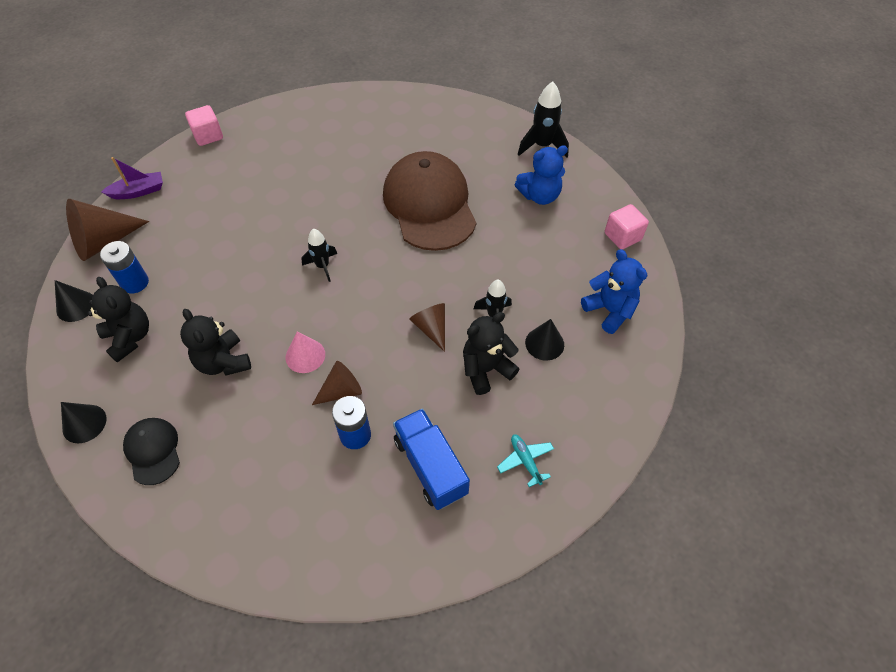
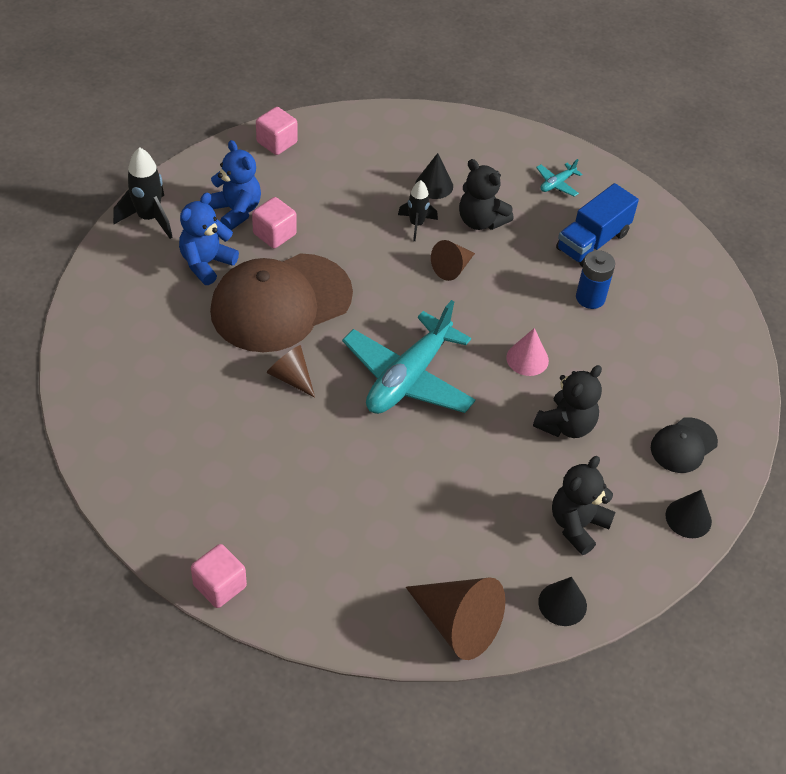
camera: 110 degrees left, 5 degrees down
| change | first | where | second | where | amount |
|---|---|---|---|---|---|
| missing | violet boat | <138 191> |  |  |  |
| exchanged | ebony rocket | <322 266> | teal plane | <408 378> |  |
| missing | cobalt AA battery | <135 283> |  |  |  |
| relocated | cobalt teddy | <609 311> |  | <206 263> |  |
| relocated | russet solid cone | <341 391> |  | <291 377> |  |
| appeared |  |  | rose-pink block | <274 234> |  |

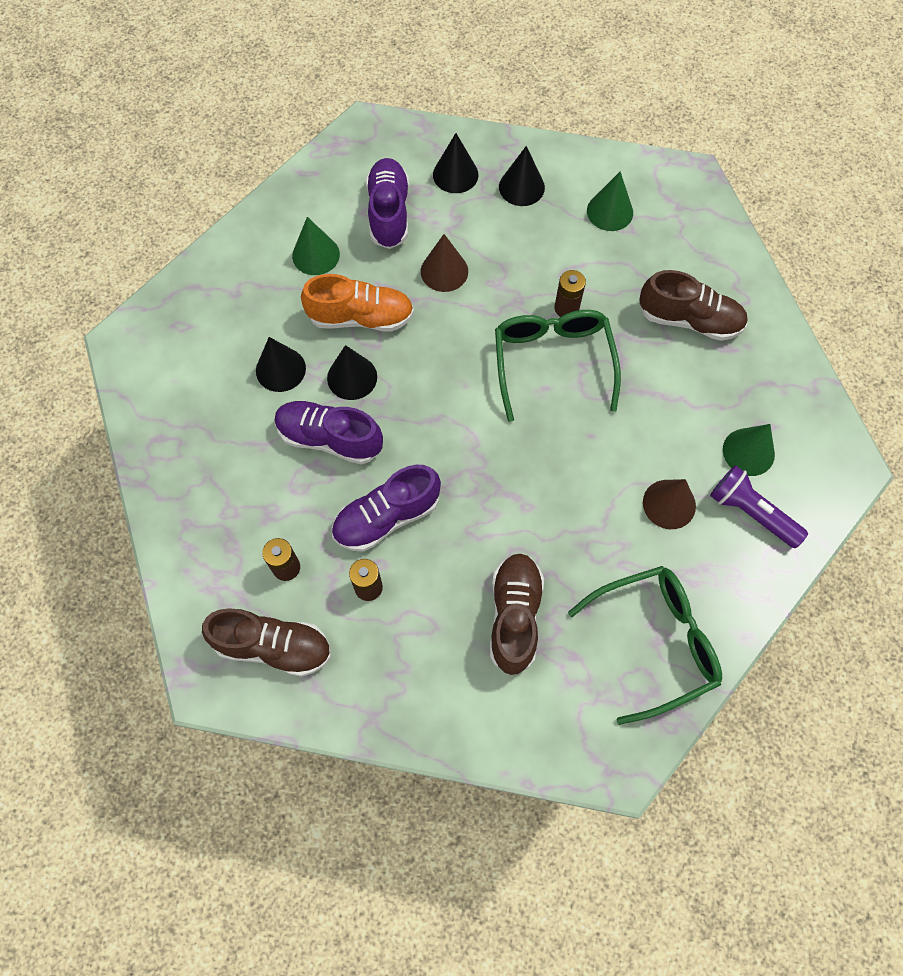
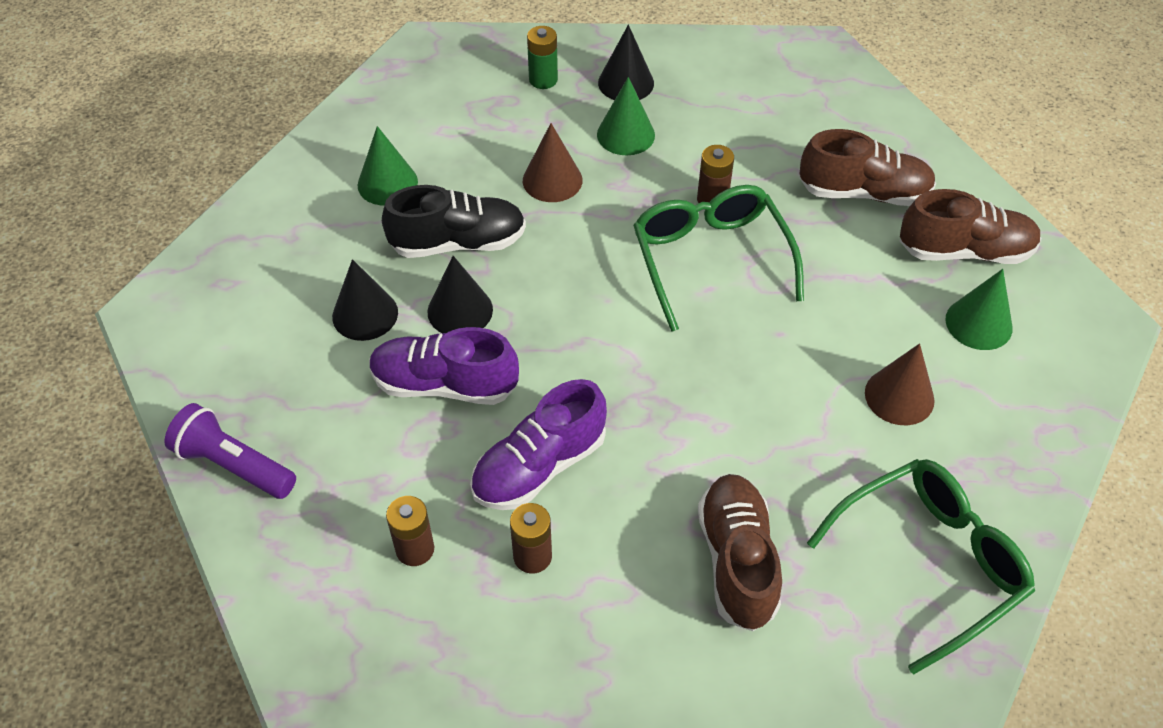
camera: 10 degrees left, 15 degrees down
| change | first | where | second | where | amount |
|---|---|---|---|---|---|
| exchanged | ebony solid cone | <455 174> | leaf-green AA battery | <543 80> |  |
| missing | violet sneaker | <389 213> |  |  |  |
| relocated | leaf-green solid cone | <610 211> |  | <625 134> |  |
| colour | bright orange sneaker | <361 317> | ebony sneaker | <458 243> |  |
| relocated | violet torch | <751 512> |  | <233 465> |  |
| relocated | russet sneaker | <273 646> |  | <965 251> |  |

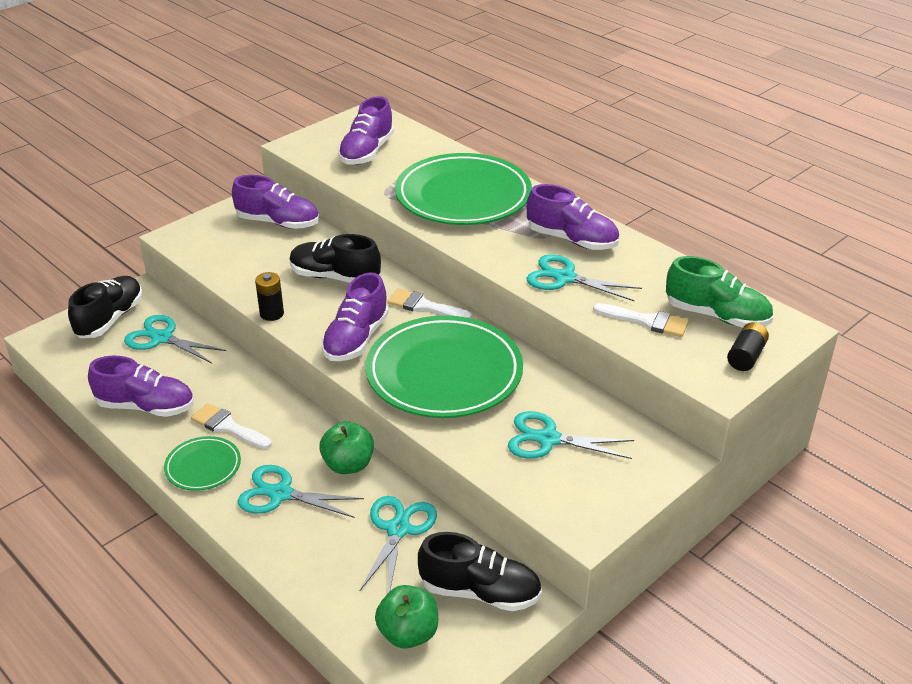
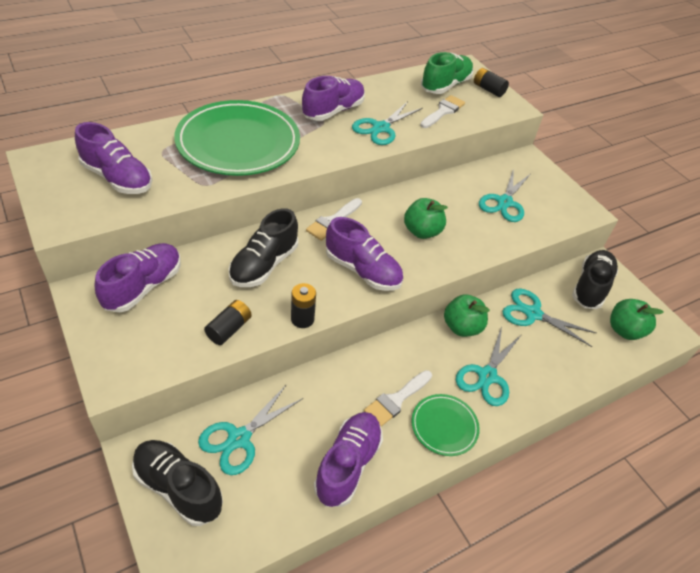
camera: 80 degrees left, 10 degrees up
| change | first | where | second | where | amount |
|---|---|---|---|---|---|
| exchanged | leaf-green dinner plate | <444 373> | leaf-green toy apple | <422 231> |  |
| appeared |  |  | ebony AA battery | <229 329> |  |

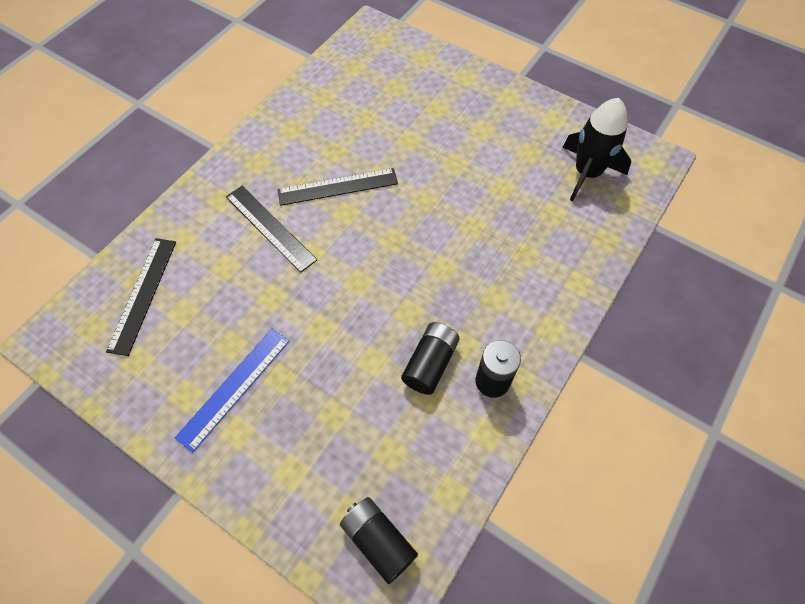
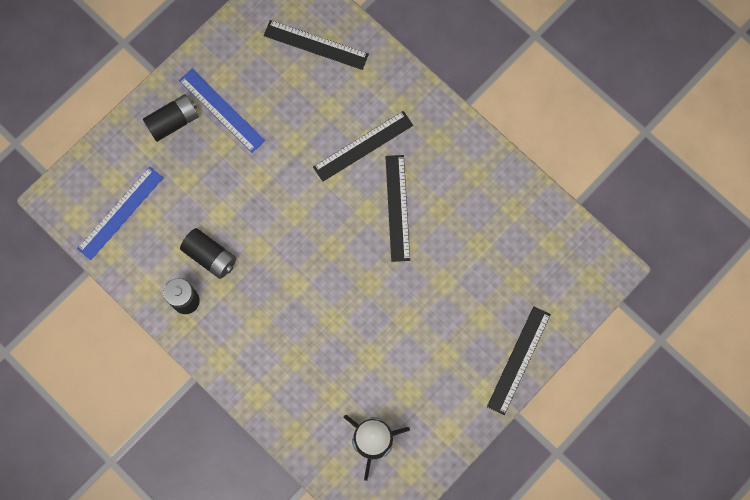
camera: 100 degrees right, 15 degrees up
| change | first | where | second | where | amount |
|---|---|---|---|---|---|
| relocated | ebony AA battery | <378 541> |  | <173 122> |  |
| appeared |  |  | cobalt straightedge | <120 213> |  |
| appeared |  |  | ebony straightedge | <518 360> |  |

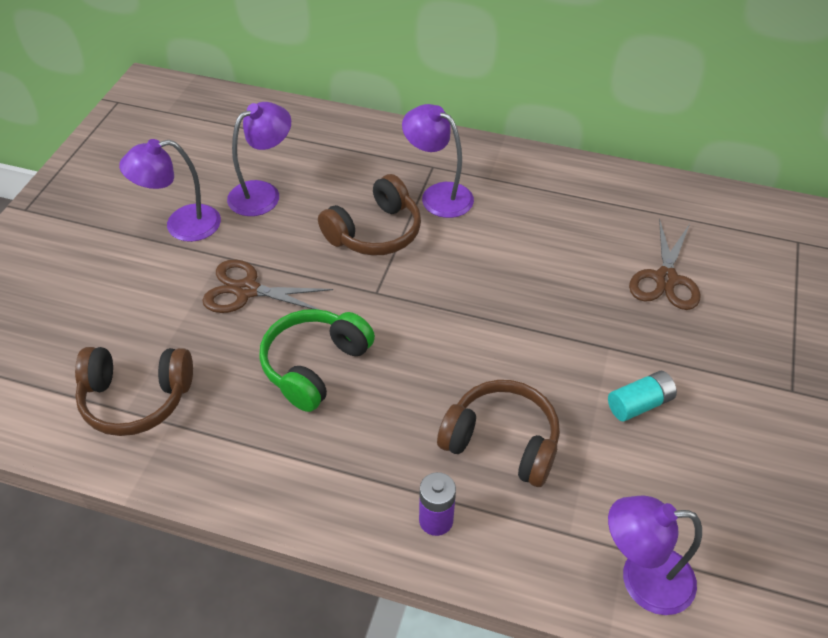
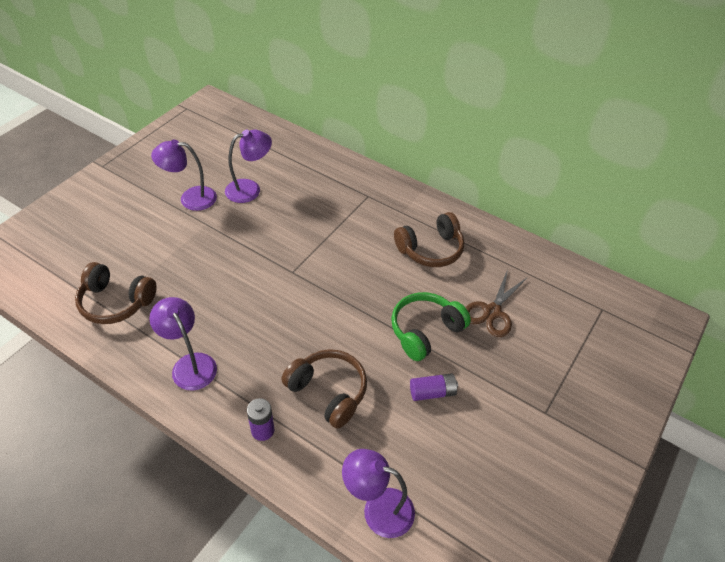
camera: 15 degrees right, 0 degrees up
| change | first | where | second | where | amount |
|---|---|---|---|---|---|
| relocated | violet lamp | <438 195> |  | <190 364> |  |
| relocated | russet over-ear headphones | <375 232> |  | <430 249> |  |
| missing | russet scissors | <246 290> |  |  |  |
| relocated | leaf-green over-ear headphones | <315 366> |  | <425 331> |  |
| colour | teal AA battery | <639 404> | violet AA battery | <432 392> |  |

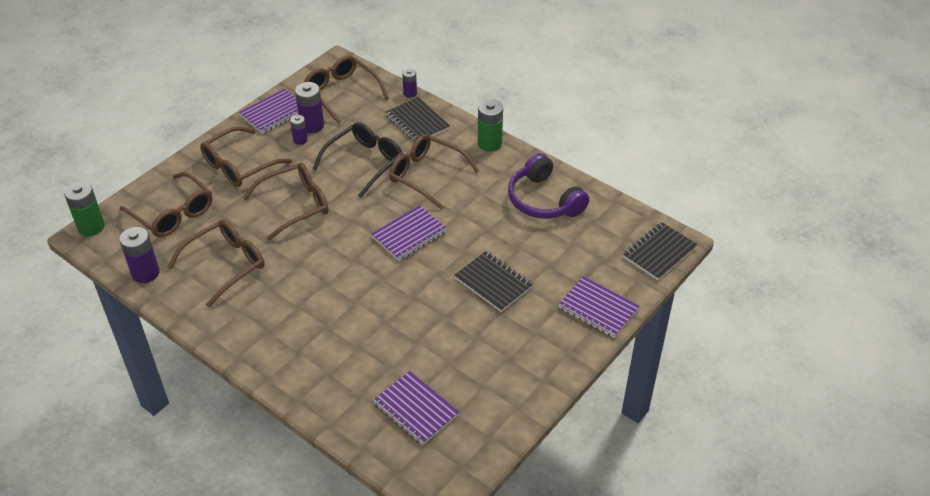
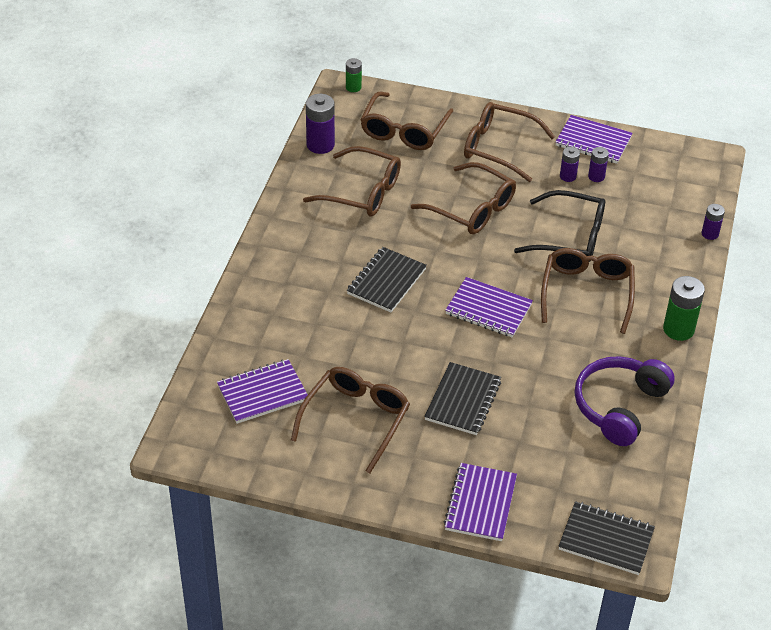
camera: 65 degrees right, 0 degrees up
| change | first | where | second | where | amount |
|---|---|---|---|---|---|
| relocated | russet glasses | <341 93> |  | <355 420> |  |
| size | violet AA battery | <312 126> |  | <596 176> | x0.59 |
| relocated | ebony exercise book | <417 122> |  | <386 281> |  |
| size | leaf-green AA battery | <91 227> |  | <353 87> | x0.59 |
| spun | violet exercise book | <415 409> |  | <262 393> | 45 degrees clockwise |

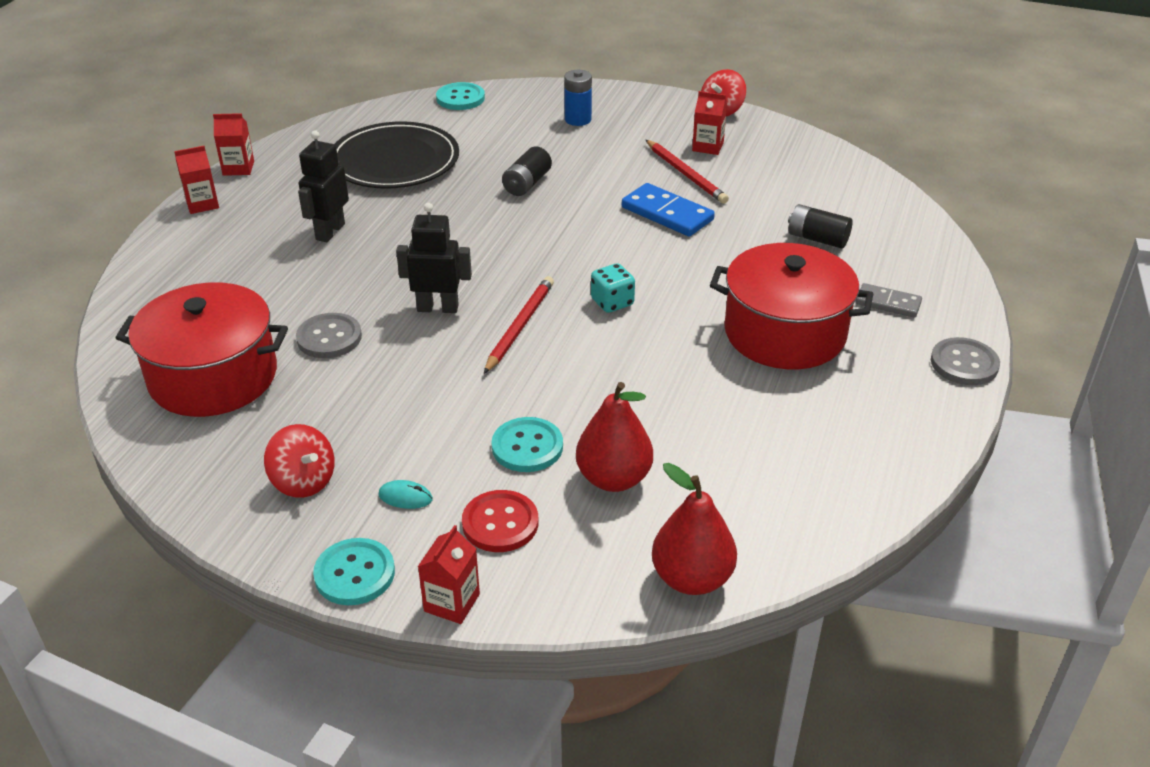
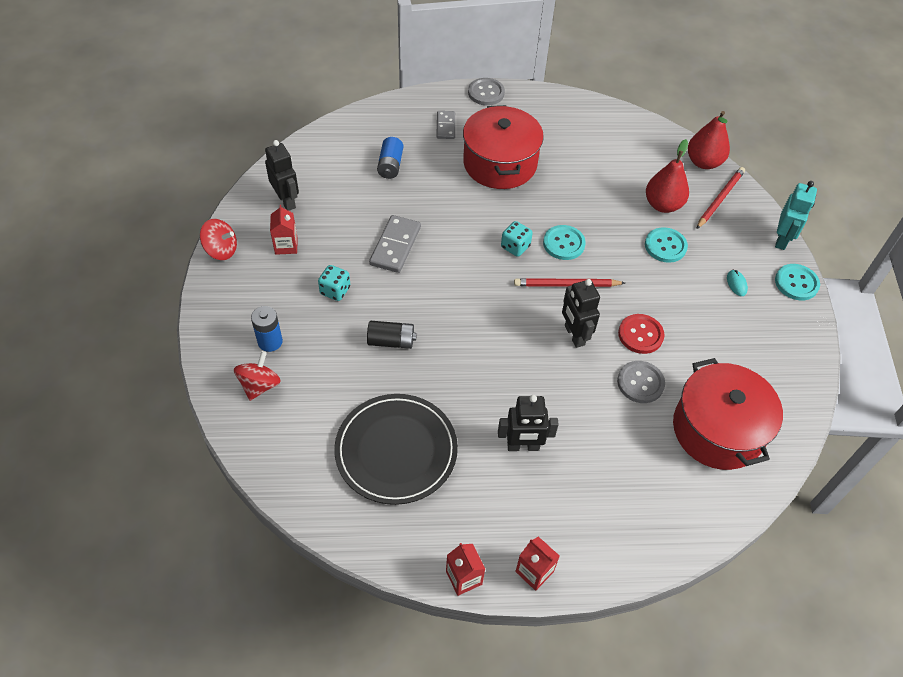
camera: 115 degrees left, 15 degrees up
| change | first | where | second | where | amount |
|---|---|---|---|---|---|
| relocated | teal button | <460 98> |  | <564 243> |  |
| relocated | scarlet pencil | <686 174> |  | <720 199> |  |
| colour | cobalt domino piece | <667 214> | ash-grey domino piece | <395 246> |  |
| colour | ebony AA battery | <817 239> | cobalt AA battery | <390 165> |  |
| relocated | scarlet spinning top | <303 481> |  | <260 385> |  |
| relocated | scarlet button | <500 523> |  | <640 335> |  |
| exchanged | scarlet carton | <452 602> | teal toy robot | <782 240> |  |
| appeared |  |  | ebony toy robot | <286 201> |  |
| appeared |  |  | teal dice | <335 290> |  |

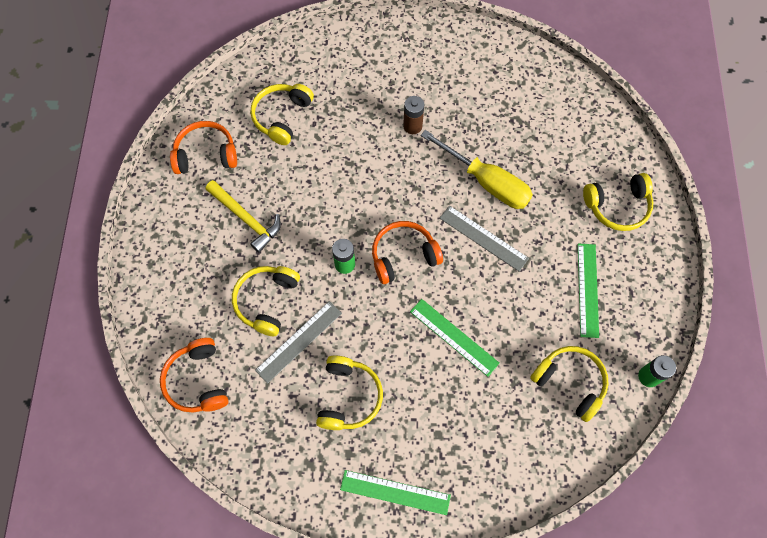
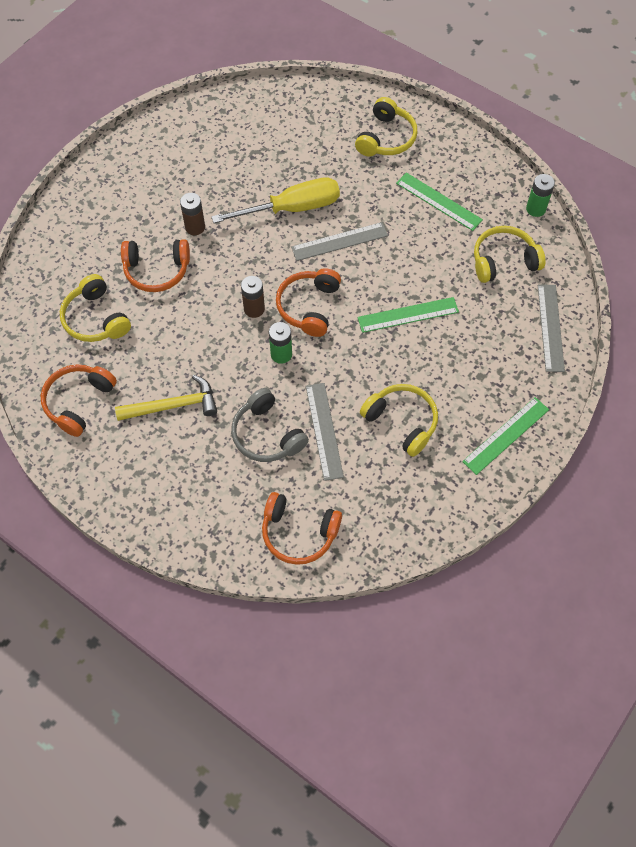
camera: 55 degrees left, 5 degrees down
| change | first | where | second | where | amount |
|---|---|---|---|---|---|
| colour | yellow over-ear headphones | <266 301> | ash-grey over-ear headphones | <267 435> |  |
| appeared |  |  | bright orange over-ear headphones | <157 270> |  |
| appeared |  |  | russet AA battery | <254 309> |  |
| appeared |  |  | ash-grey straightedge | <550 327> |  |

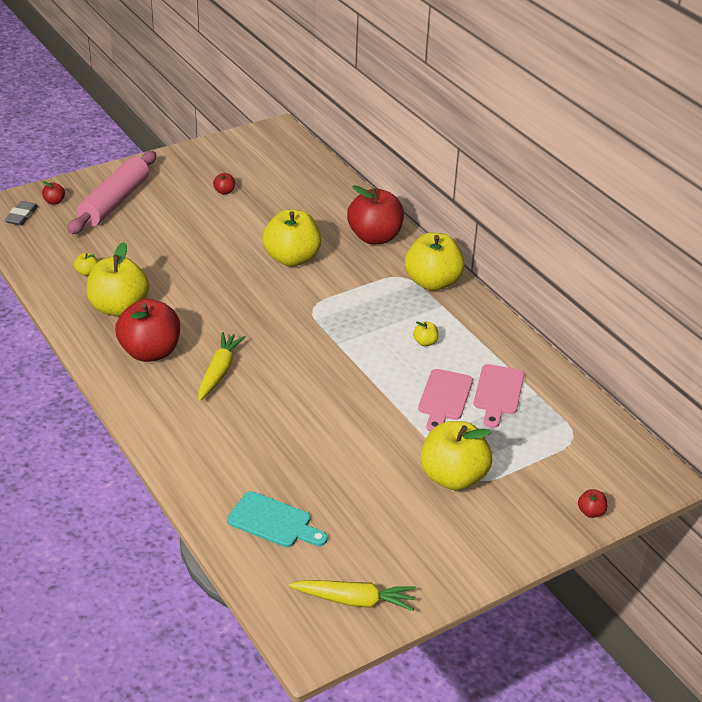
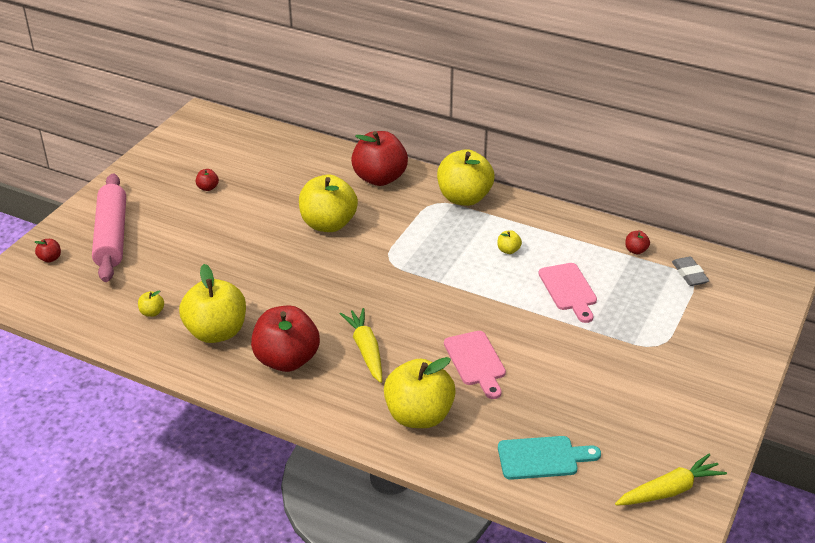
camera: 30 degrees left, 0 degrees up
| change | first | where | second | where | amount |
|---|---|---|---|---|---|
| relocated | ash-grey pencil eraser | <22 216> |  | <689 274> |  |
| relocated | rose-pink bread board | <498 393> |  | <476 361> |  |
| relocated | yellow toy apple | <453 477> |  | <419 415> |  |
| relocated | scarlet toy apple | <591 512> |  | <635 250> |  |

